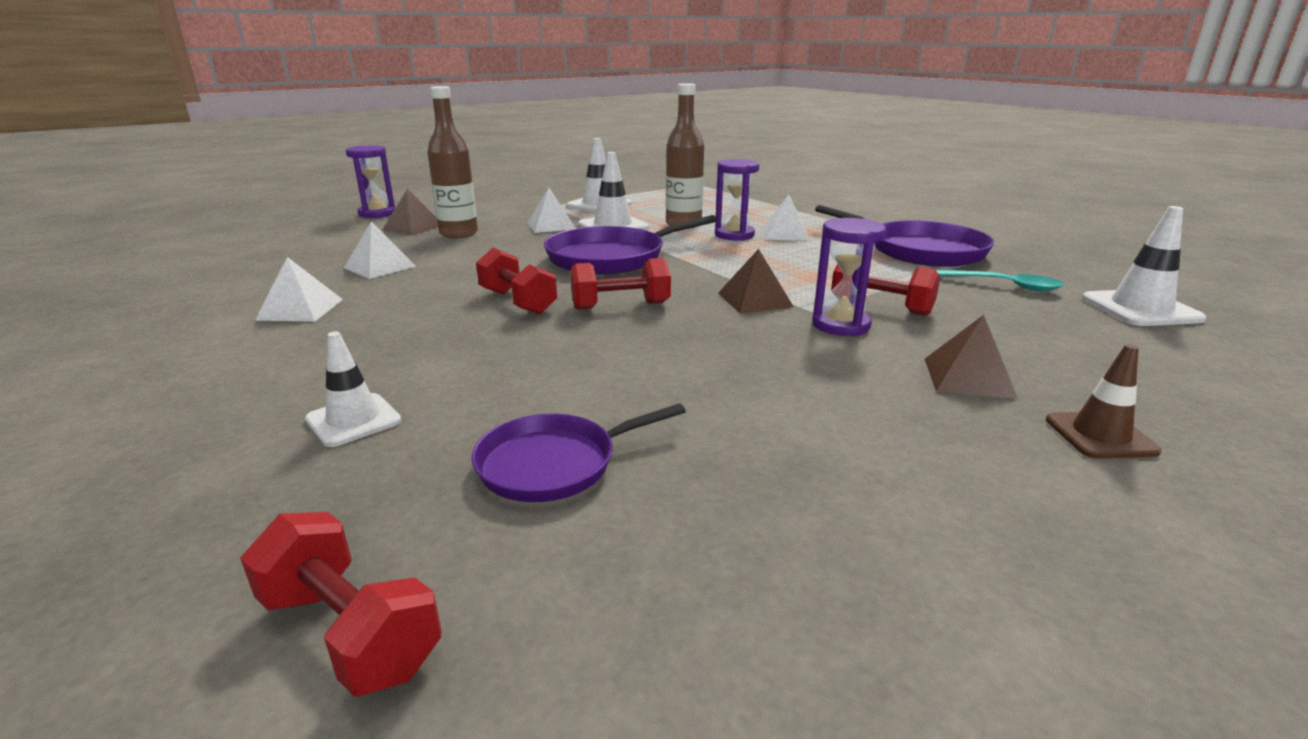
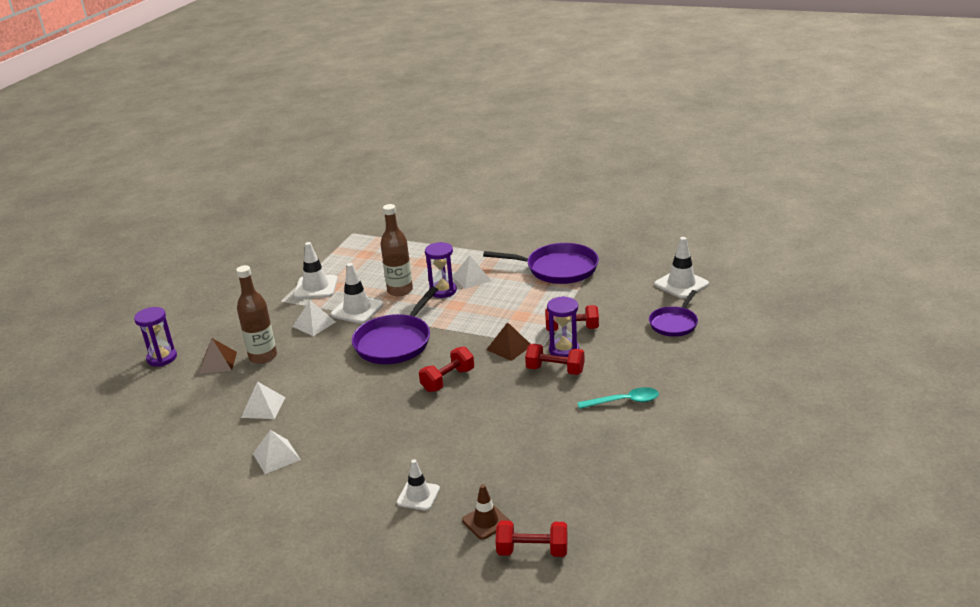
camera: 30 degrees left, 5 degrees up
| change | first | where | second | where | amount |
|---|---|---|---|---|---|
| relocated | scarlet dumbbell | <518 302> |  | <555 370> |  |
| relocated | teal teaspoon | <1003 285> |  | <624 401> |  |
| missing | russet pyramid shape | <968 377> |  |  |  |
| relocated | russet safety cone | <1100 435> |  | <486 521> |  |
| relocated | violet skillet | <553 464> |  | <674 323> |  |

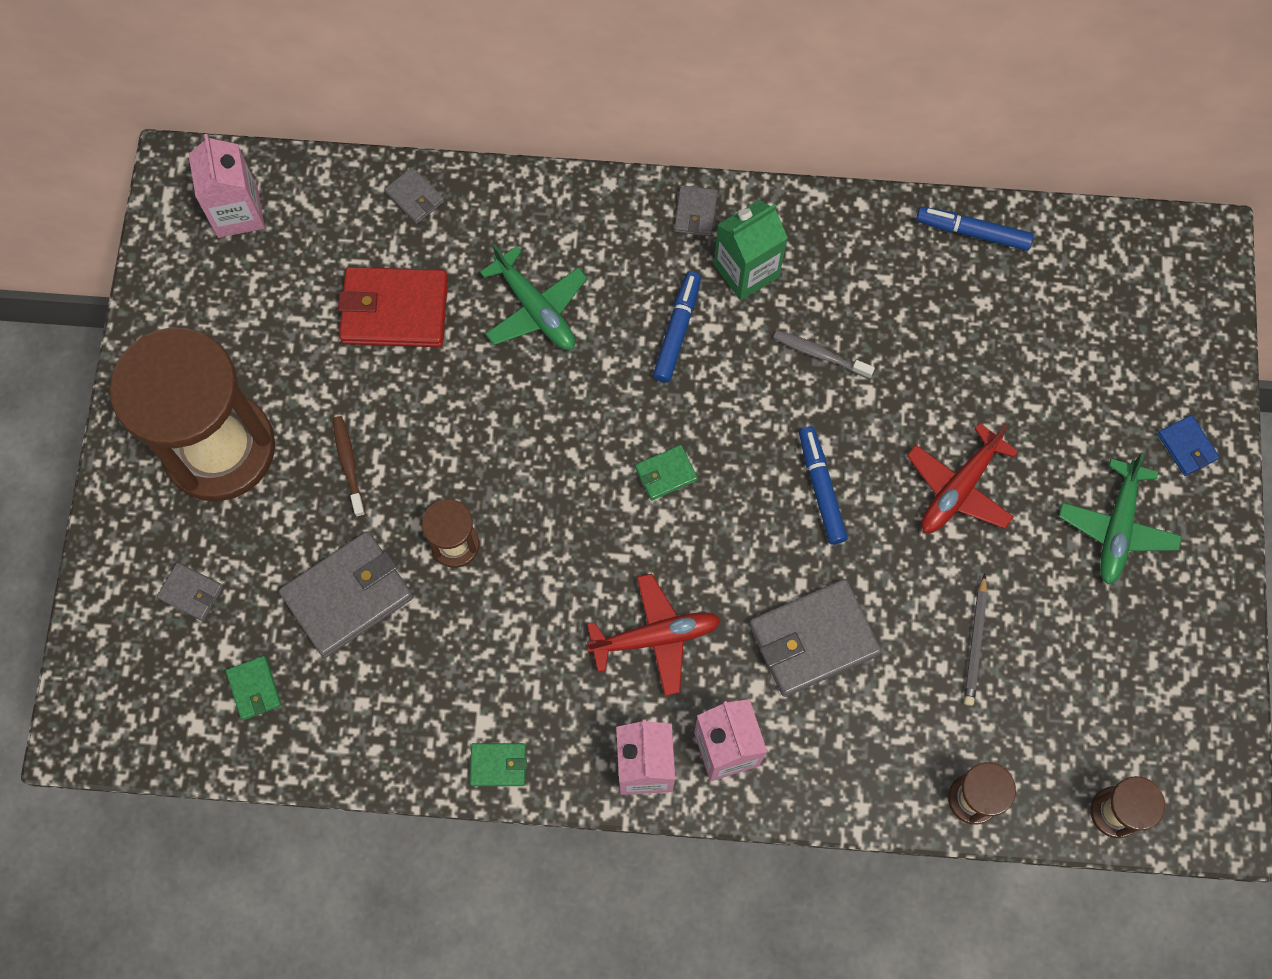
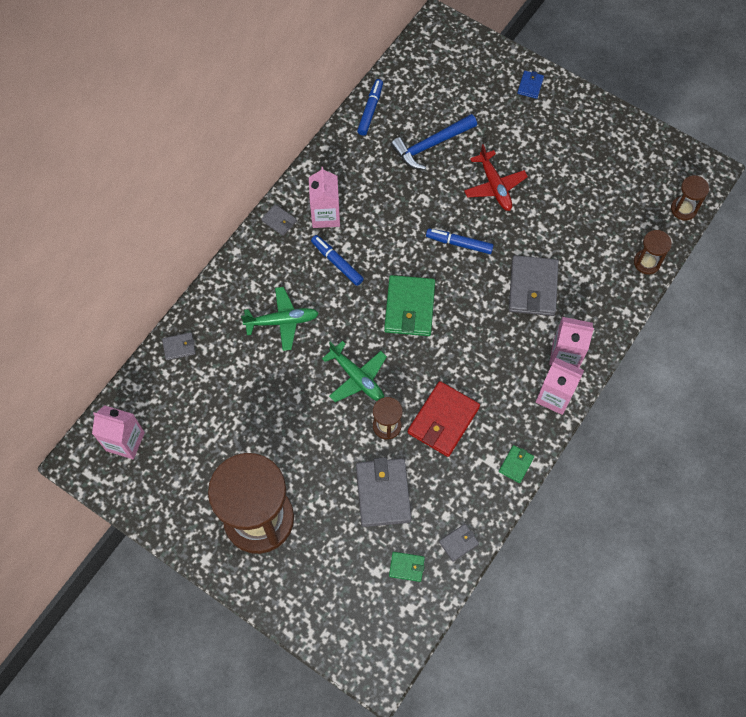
camera: 60 degrees left, 5 degrees down
| change | first | where | second | where | amount |
|---|---|---|---|---|---|
| colour | leaf-green carton | <746 270> | rose-pink carton | <325 215> |  |
| spun | cobalt marker pen | <972 232> |  | <370 110> | 150 degrees clockwise |
| relocated | scarlet wallet | <395 310> |  | <443 420> |  |
| missing | ash-grey toothbrush | <819 354> |  |  |  |
| spun | cobalt wallet | <1186 446> |  | <530 86> | 75 degrees counterclockwise |
| missing | russet toothbrush | <348 464> |  |  |  |
| size | leaf-green wallet | <666 473> |  | <409 307> | x2.03 |
| relocated | leaf-green plane | <1116 528> |  | <357 378> |  |
| relocated | ash-grey wallet | <191 592> |  | <458 543> |  |
| missing | scarlet plane | <656 637> |  |  |  |
| missing | ash-grey pencil | <975 643> |  |  |  |
| appeared |  |  | cobalt claw hammer | <431 145> |  |

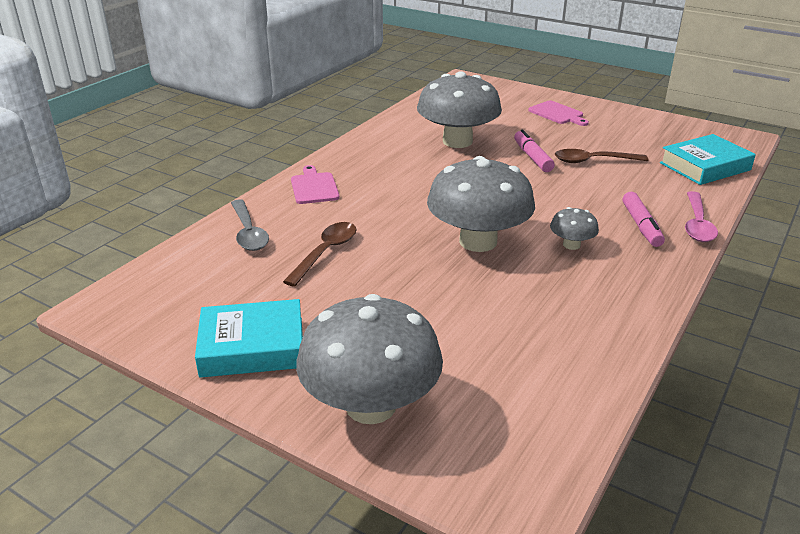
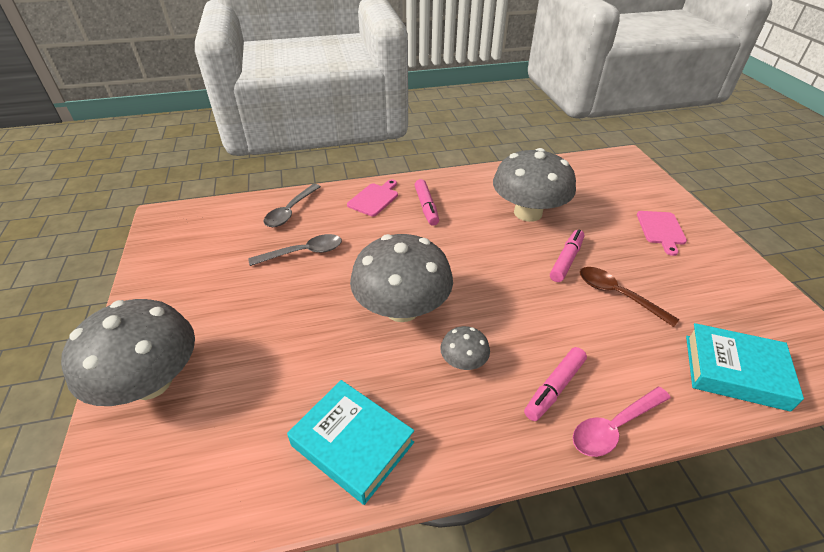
camera: 45 degrees right, 10 degrees up
| change | first | where | second | where | amount |
|---|---|---|---|---|---|
| colour | russet teaspoon | <325 253> | ash-grey teaspoon | <303 253> |  |
| relocated | teal hardcover | <252 346> |  | <352 444> |  |
| appeared |  |  | rose-pink marker pen | <426 207> |  |

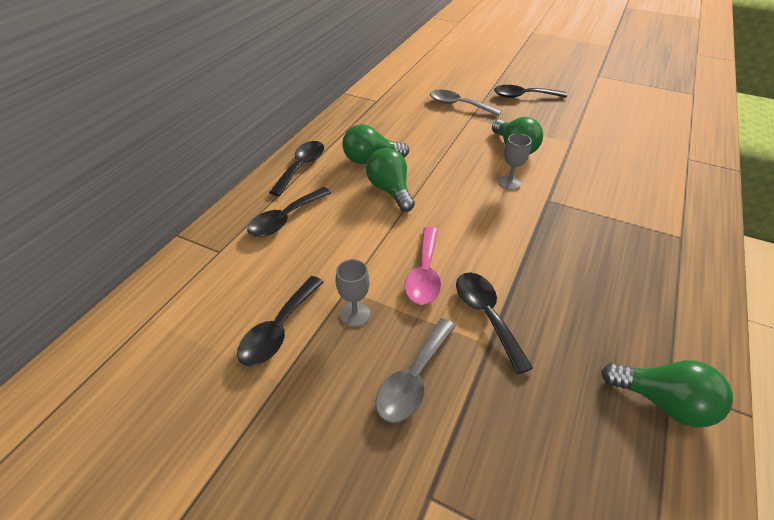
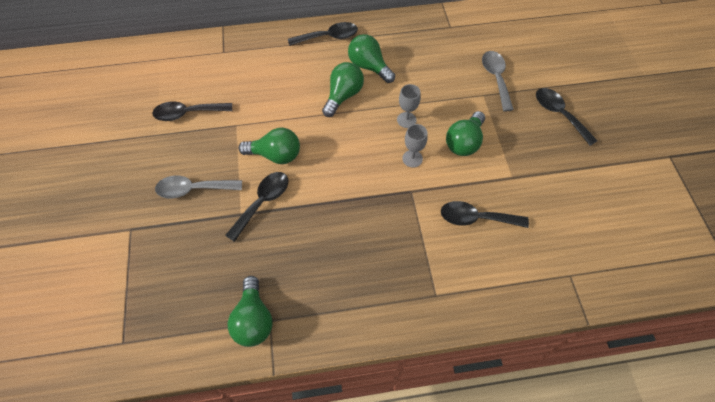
camera: 55 degrees right, 15 degrees up
| change | first | where | second | where | amount |
|---|---|---|---|---|---|
| relocated | ebony teaspoon | <285 219> |  | <476 218> |  |
| exchanged | rose-pink teaspoon | <424 274> | leaf-green light bulb | <275 155> |  |
| relocated | ash-grey goblet | <355 314> |  | <406 120> |  |

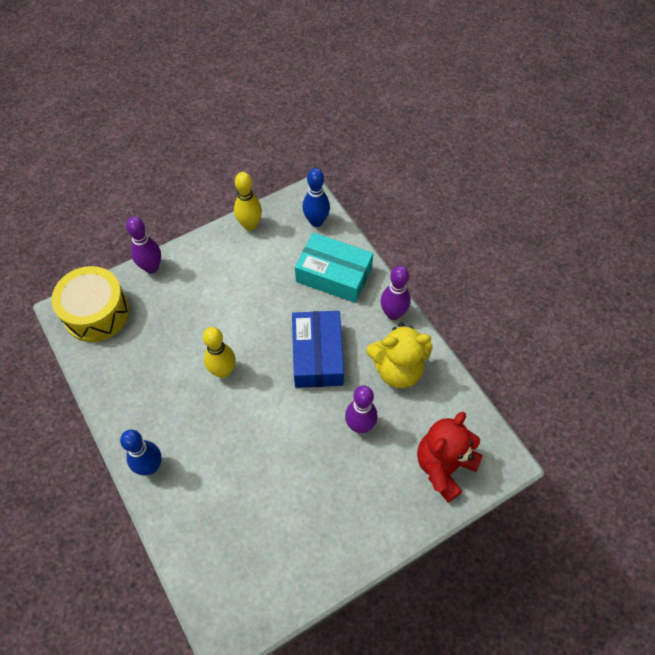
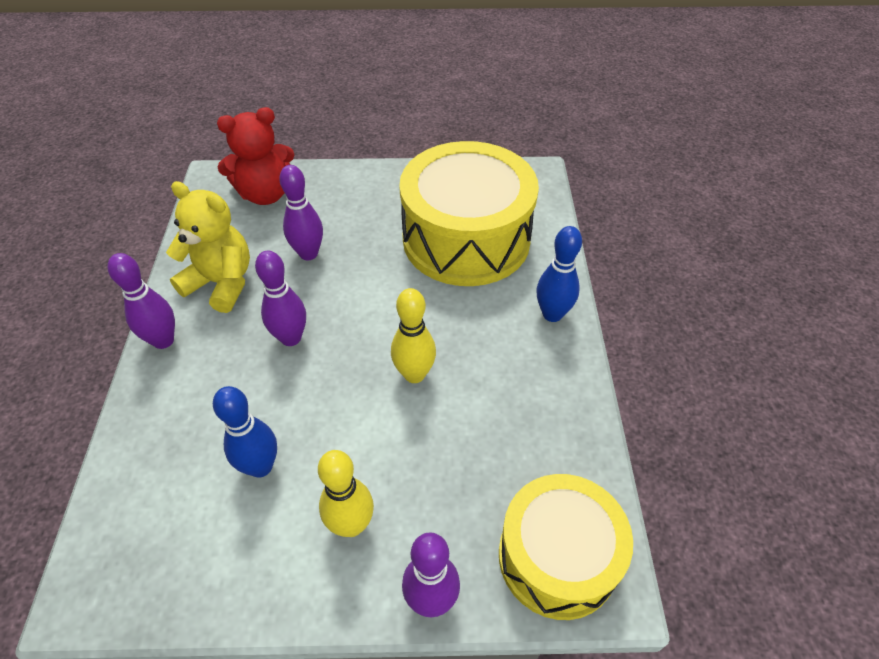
camera: 150 degrees left, 10 degrees down
| change | first | where | second | where | amount |
|---|---|---|---|---|---|
| relocated | cobalt tenpin | <316 221> |  | <260 466> |  |
| relocated | yellow tenpin | <250 225> |  | <351 525> |  |
| missing | teal box | <334 275> |  |  |  |
| exchanged | cobalt box | <317 355> | violet tenpin | <291 338> |  |
| appeared |  |  | yellow drum | <466 239> |  |

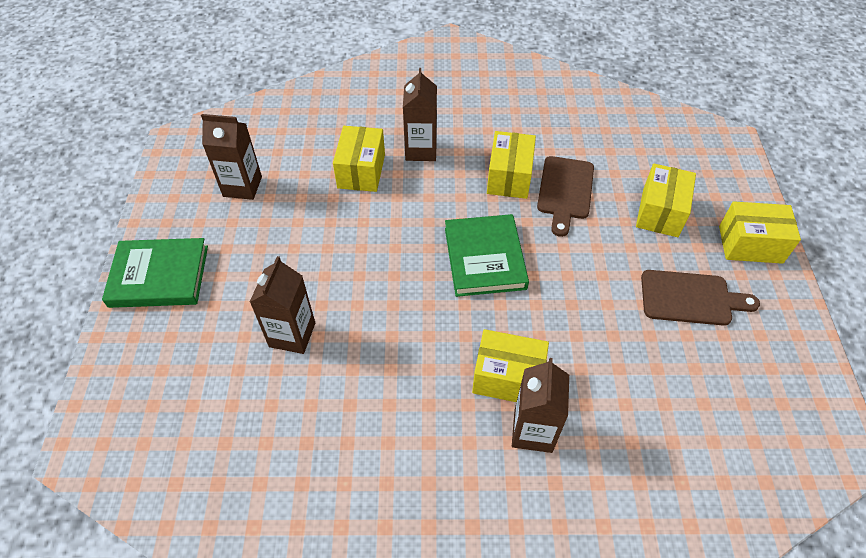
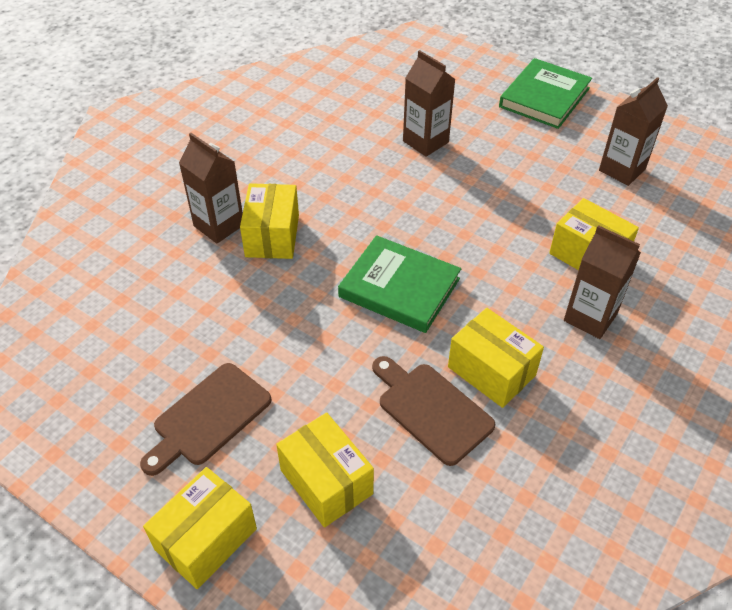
camera: 125 degrees right, 5 degrees down
| change | first | where | second | where | amount |
|---|---|---|---|---|---|
| spun | yellow box | <507 378> |  | <272 236> | 45 degrees counterclockwise |

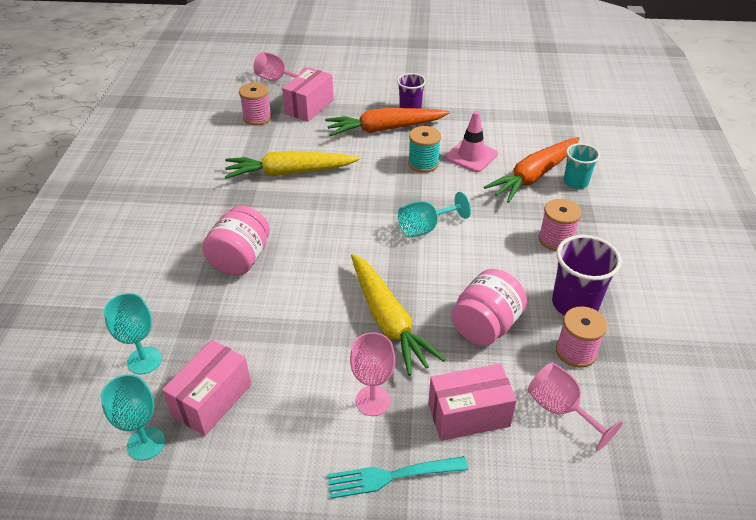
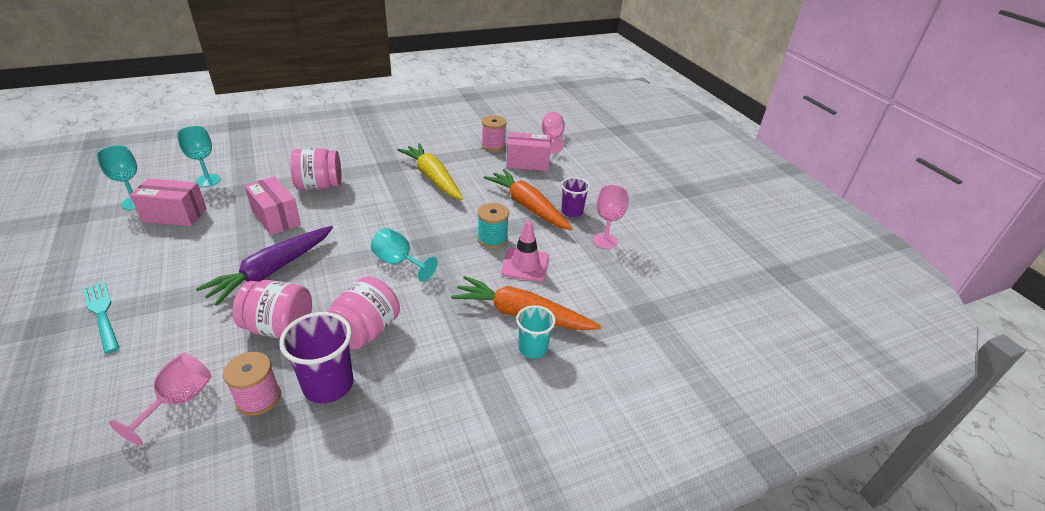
camera: 60 degrees right, 5 degrees down
| change | first | where | second | where | amount |
|---|---|---|---|---|---|
| missing | rose-pink spool | <556 239> |  |  |  |
| colour | yellow root vegetable | <388 320> | violet root vegetable | <272 270> |  |
| relocated | rose-pink goblet | <373 401> |  | <605 241> |  |
| relocated | rose-pink box | <468 415> |  | <276 218> |  |
| appeared |  |  | rose-pink preserve jar | <366 331> |  |

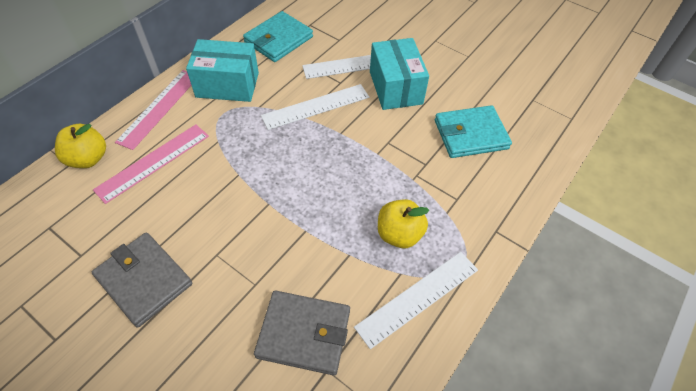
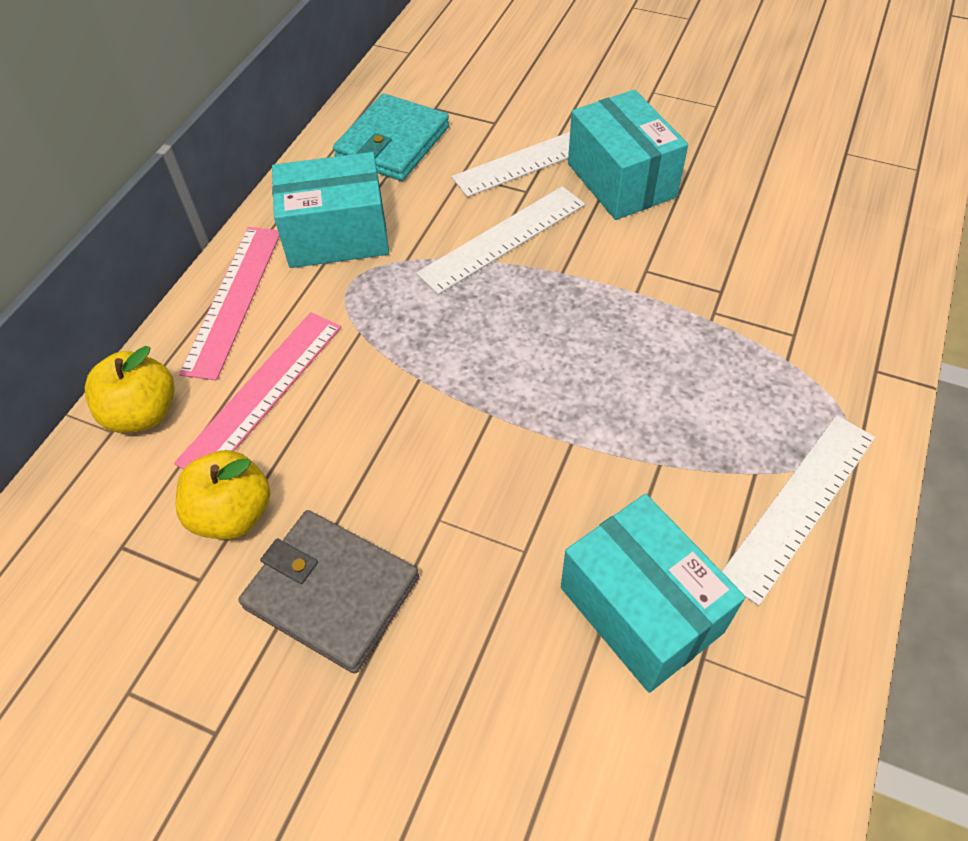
camera: 10 degrees left, 0 degrees up
| change | first | where | second | where | amount |
|---|---|---|---|---|---|
| missing | teal wallet | <470 134> |  |  |  |
| relocated | yellow toy apple | <399 234> |  | <233 514> |  |
| exchanged | ash-grey wallet | <304 334> | teal box | <641 609> |  |

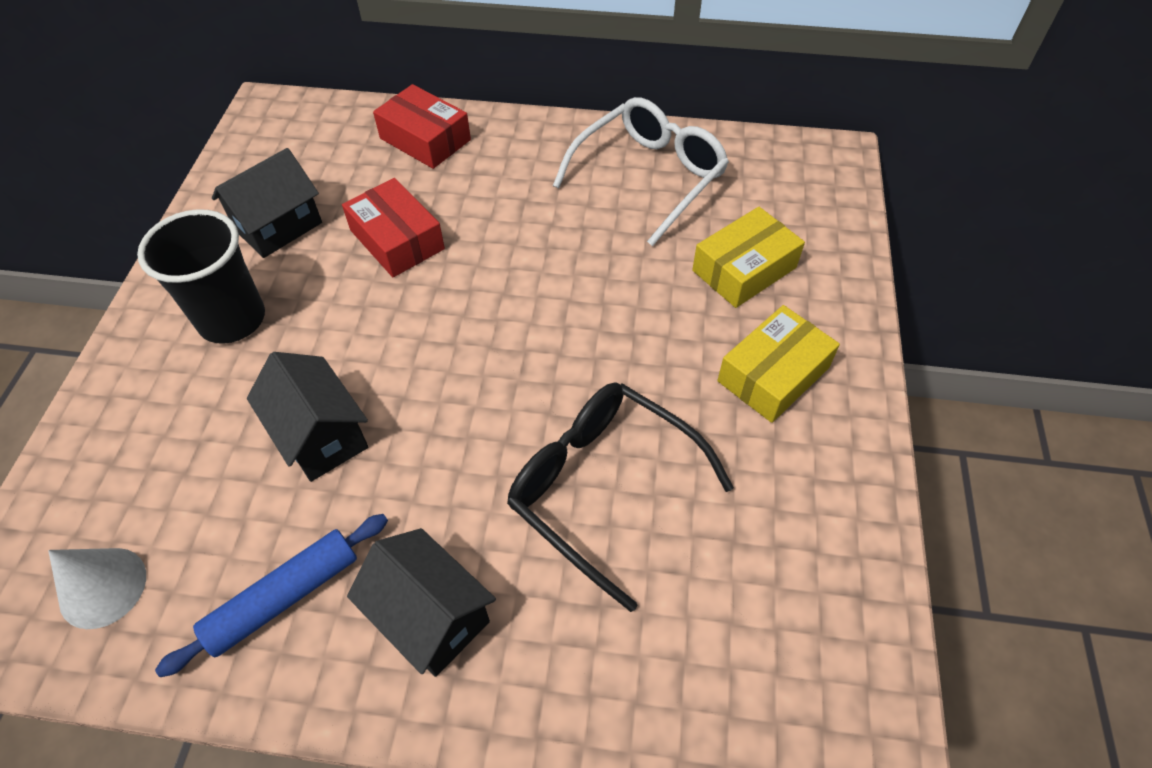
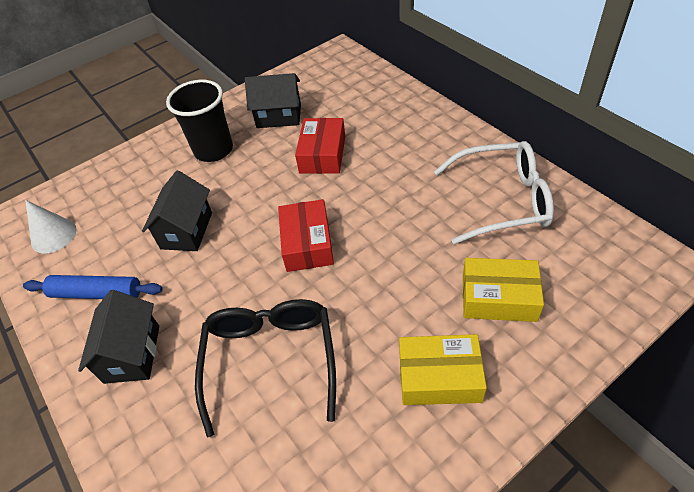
camera: 50 degrees right, 5 degrees down
| change | first | where | second | where | amount |
|---|---|---|---|---|---|
| relocated | scarlet box | <425 139> |  | <307 243> |  |

